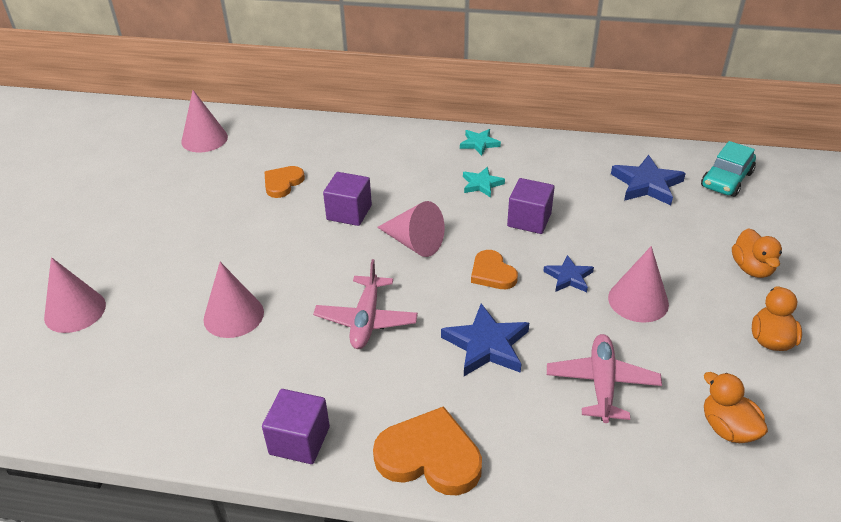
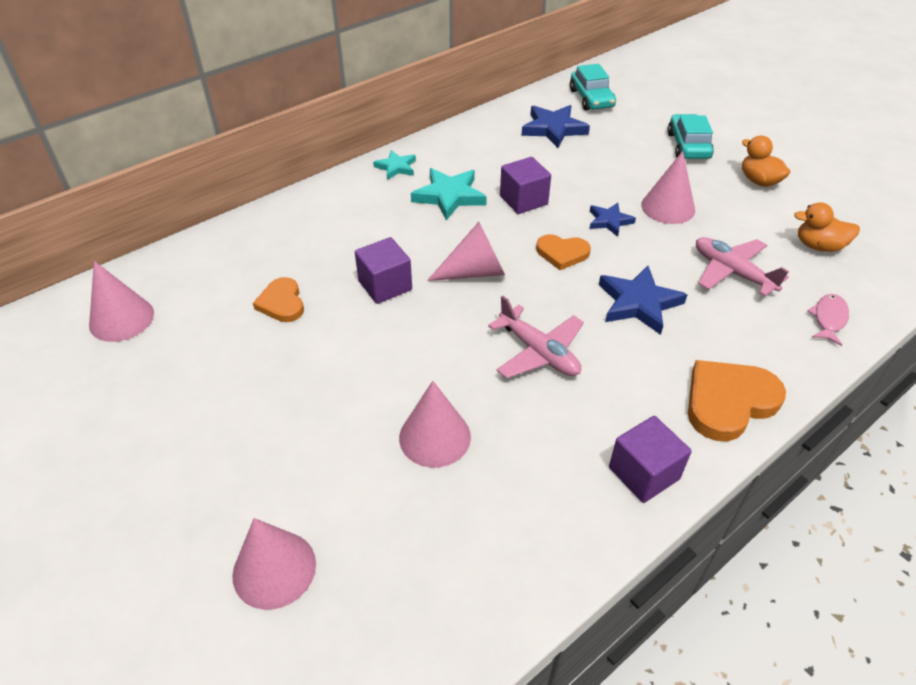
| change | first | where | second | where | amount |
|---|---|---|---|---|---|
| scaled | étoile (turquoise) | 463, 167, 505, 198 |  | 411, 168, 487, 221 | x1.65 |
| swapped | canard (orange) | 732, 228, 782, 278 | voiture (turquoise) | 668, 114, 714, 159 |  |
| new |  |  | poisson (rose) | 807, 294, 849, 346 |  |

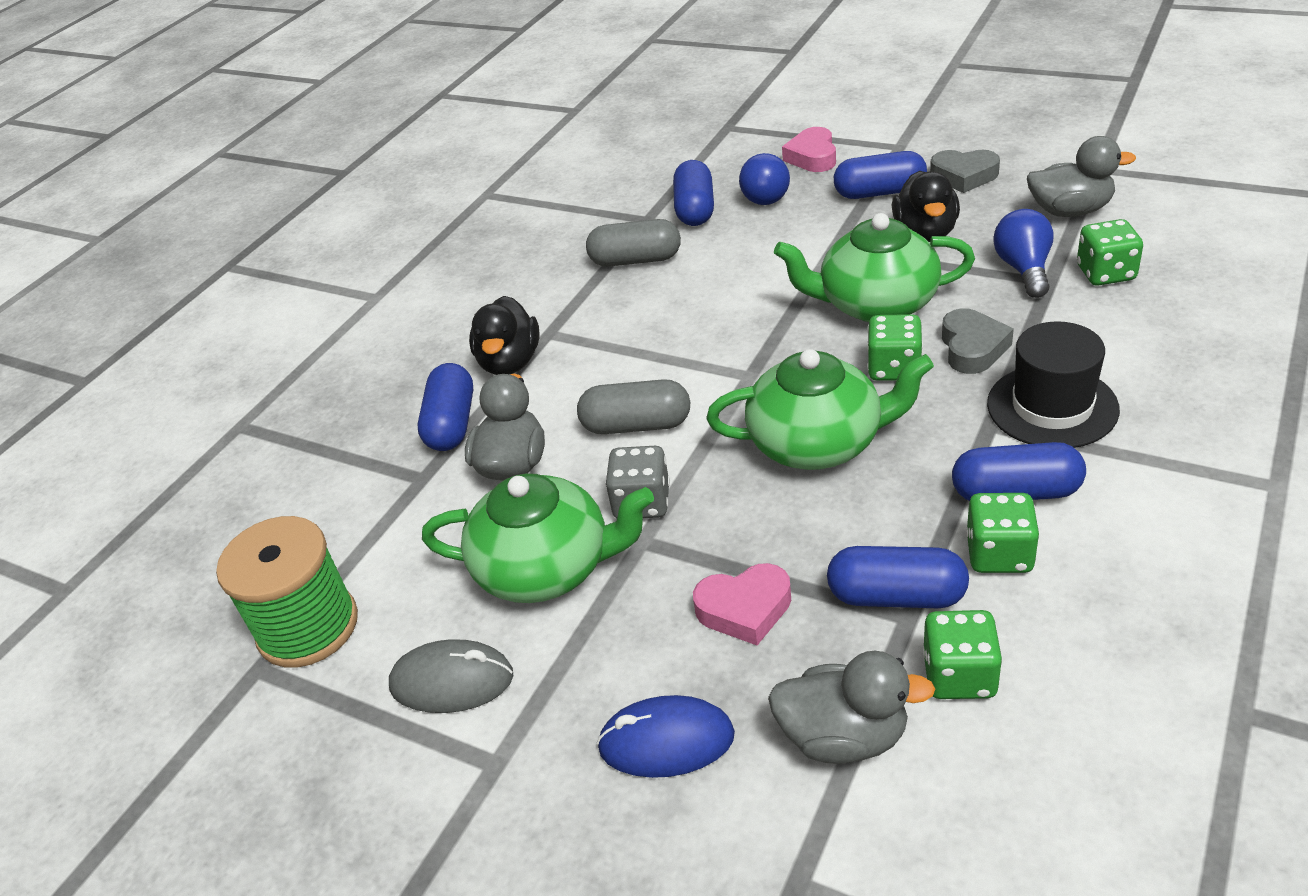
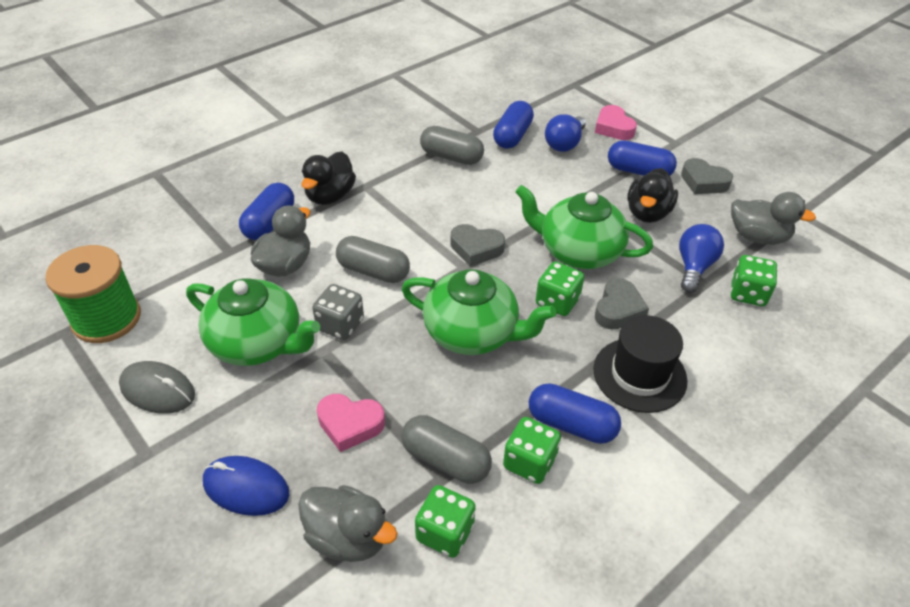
| change | first | where | second | where | amount |
|---|---|---|---|---|---|
| rotated | cœur (rose) | 782, 127, 836, 172 |  | 595, 105, 637, 140 | 45 degrees counterclockwise |
| repainted | gélule (bleu) | 827, 546, 969, 608 | gélule (gris) | 401, 415, 492, 484 |  |
| new |  |  | cœur (gris) | 450, 224, 505, 266 |  |

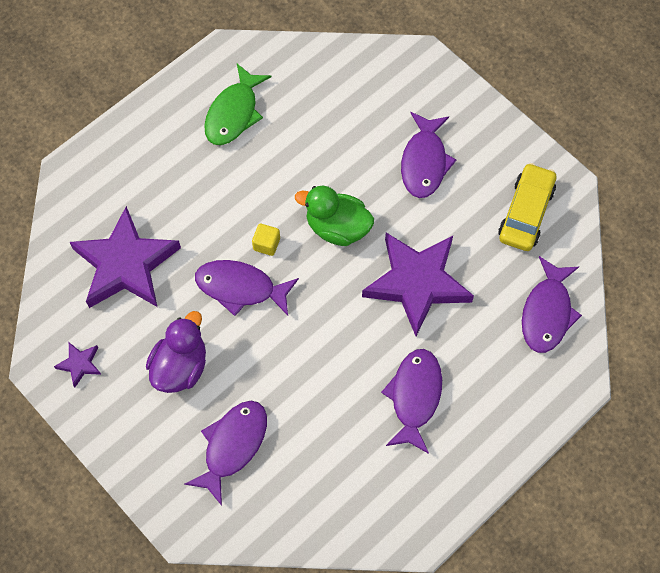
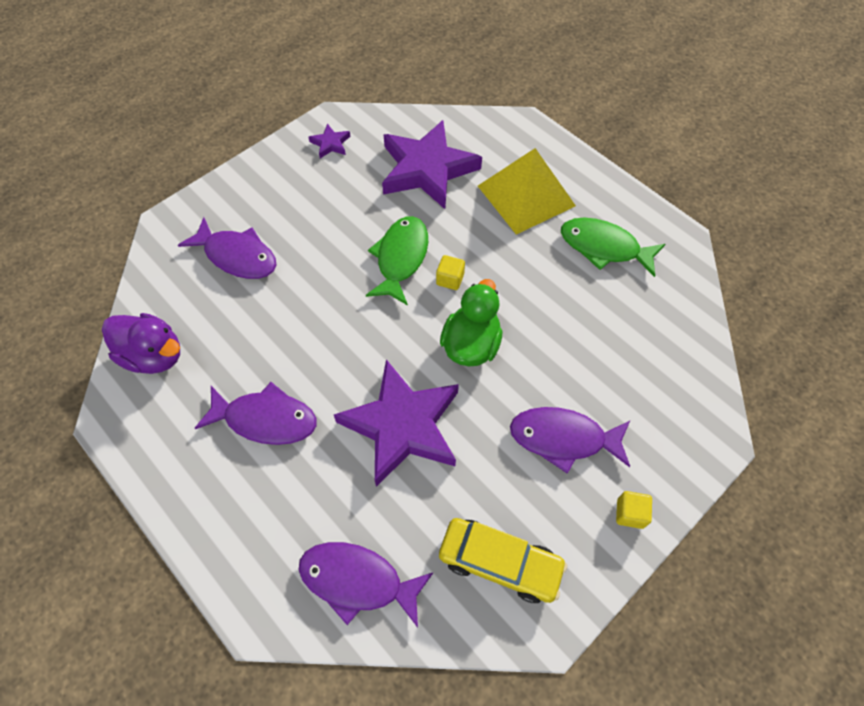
| change | first | where | second | where | amount |
|---|---|---|---|---|---|
| repainted | poisson (violet) | 195, 260, 299, 316 | poisson (vert) | 366, 216, 428, 305 |  |
| shifted | canard (violet) | 146, 311, 206, 393 |  | 102, 313, 180, 374 |  |
| new |  |  | pyramide (jaune) | 478, 148, 576, 235 |  |
| new |  |  | cube (jaune) | 616, 491, 652, 529 |  |

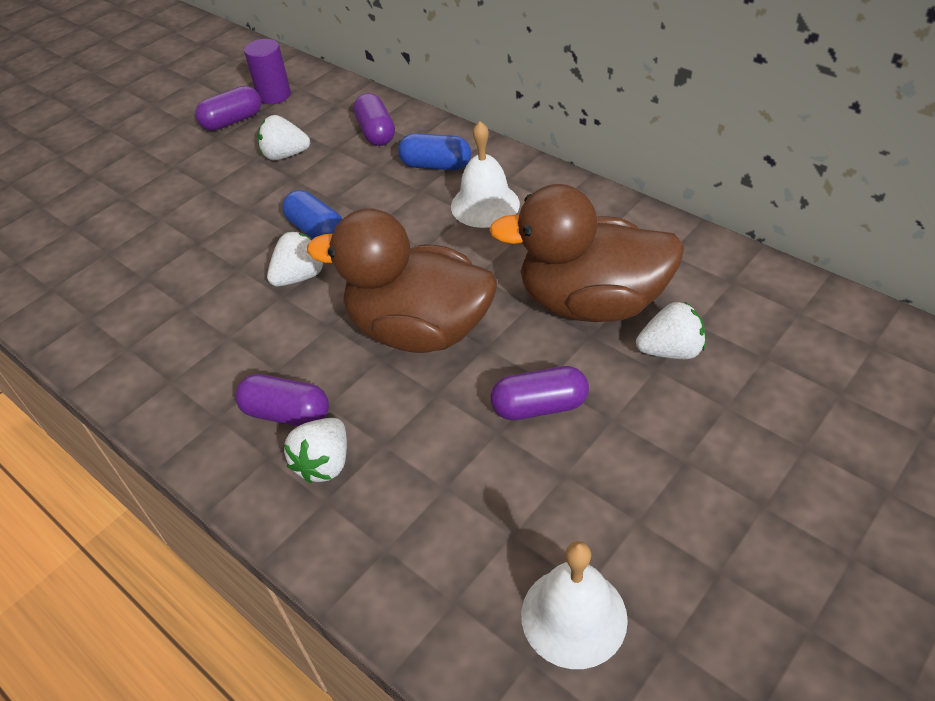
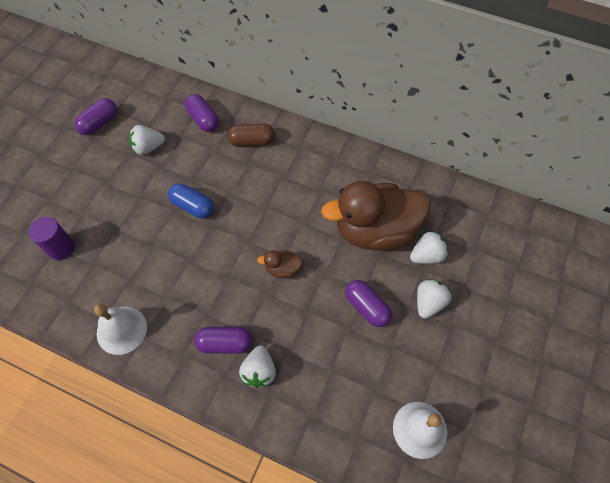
| change | first | where | second | where | amount |
|---|---|---|---|---|---|
| shifted | cylindre (violet) | 244, 39, 291, 104 |  | 29, 217, 75, 260 |  |
| shifted | cloche (blanc) | 451, 121, 520, 228 |  | 94, 304, 147, 355 |  |
| repainted | gélule (bleu) | 398, 133, 471, 170 | gélule (marron) | 227, 123, 275, 147 |  |
| scaled | canard (marron) | 307, 208, 497, 353 |  | 257, 250, 303, 279 | x0.41 |
| shifted | fraise (blanc) | 267, 231, 323, 286 |  | 417, 279, 451, 319 |  |
| rotated | gélule (violet) | 491, 366, 589, 420 |  | 345, 280, 392, 327 | 75 degrees clockwise |

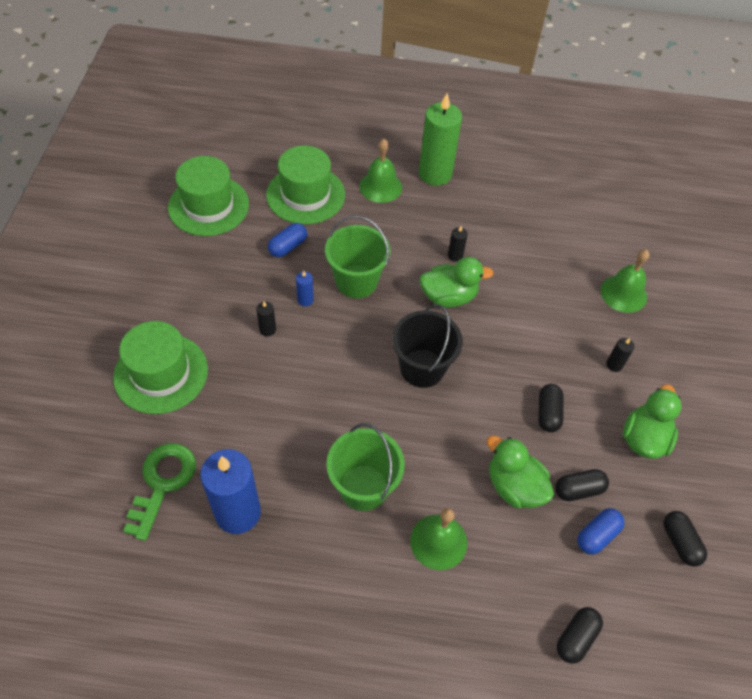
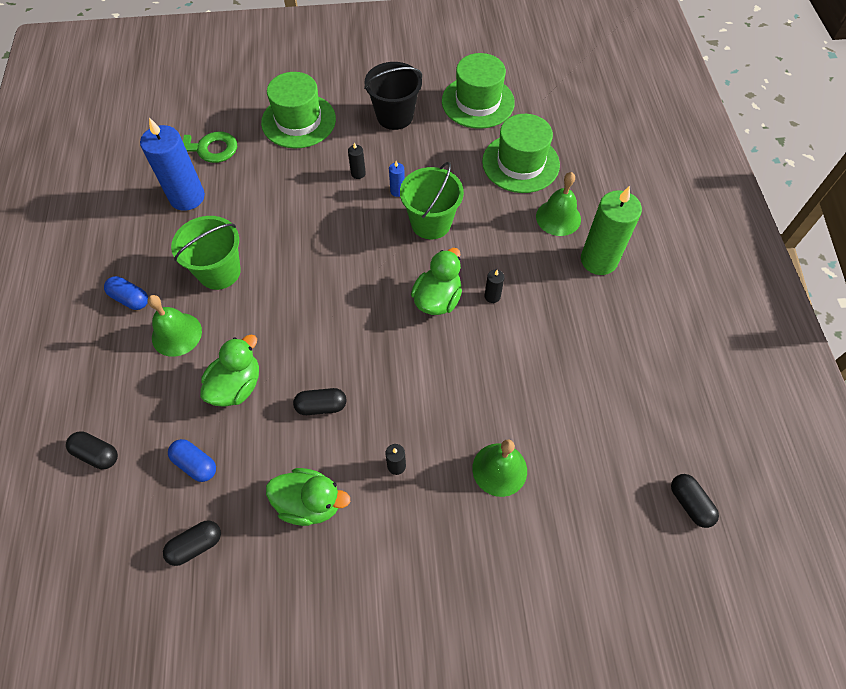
| change | first | where | second | where | amount |
|---|---|---|---|---|---|
| shifted | gélule (bleu) | 268, 223, 307, 257 |  | 104, 276, 148, 310 |  |
| rotated | canard (vert) | 419, 257, 494, 308 |  | 411, 248, 462, 315 | 135 degrees counterclockwise |
| shifted | seau (noir) | 392, 304, 463, 388 |  | 364, 62, 422, 130 |  |
| shifted | gélule (noir) | 555, 469, 609, 501 |  | 671, 474, 719, 528 |  |

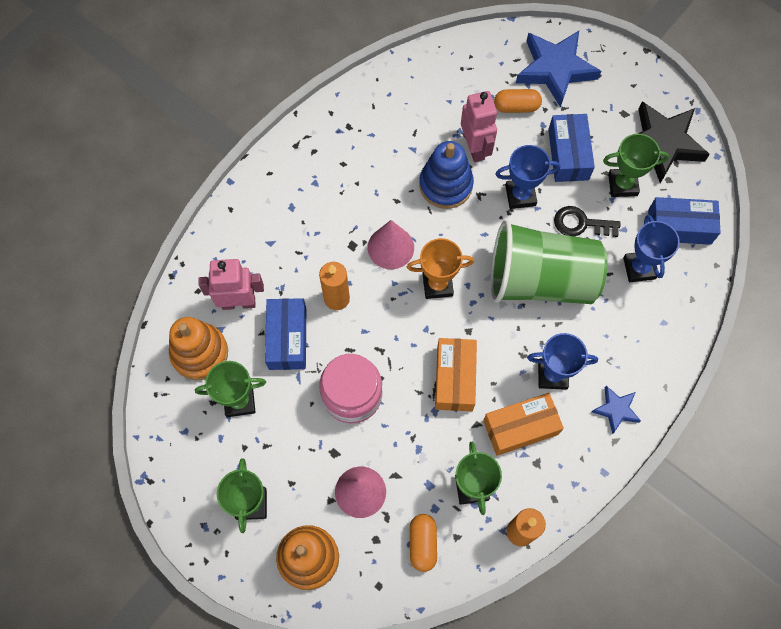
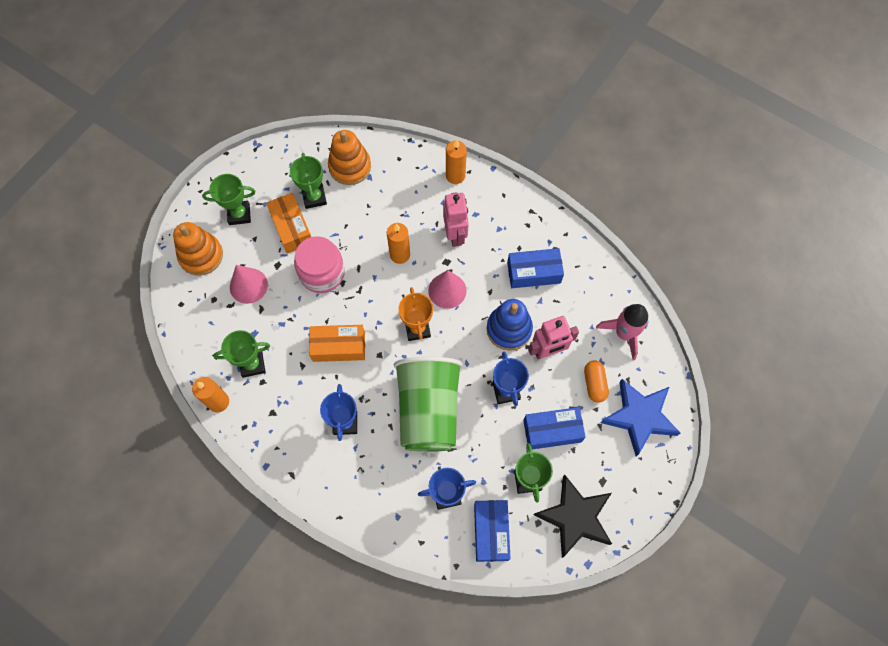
| change | first | where | second | where | amount |
|---|---|---|---|---|---|
| gone | clé (noir) | 554, 206, 620, 237 |  |  |  |
| shifted | robot (rose) | 198, 259, 264, 310 |  | 443, 192, 469, 247 |  |
| shifted | boîte (bleu) | 265, 298, 306, 370 |  | 507, 248, 564, 288 |  |
| gone | étoile (bleu) | 592, 385, 641, 434 |  |  |  |
| shifted | boîte (orange) | 483, 393, 564, 456 |  | 266, 193, 311, 253 |  |
| gone | gélule (orange) | 410, 514, 437, 572 |  |  |  |
| new |  |  | bougie (orange) | 446, 139, 467, 184 |  |
| new |  |  | fusée (rose) | 596, 304, 648, 360 |  |

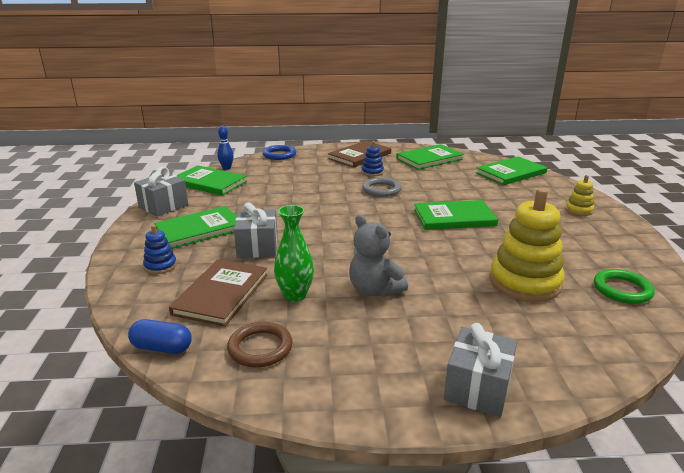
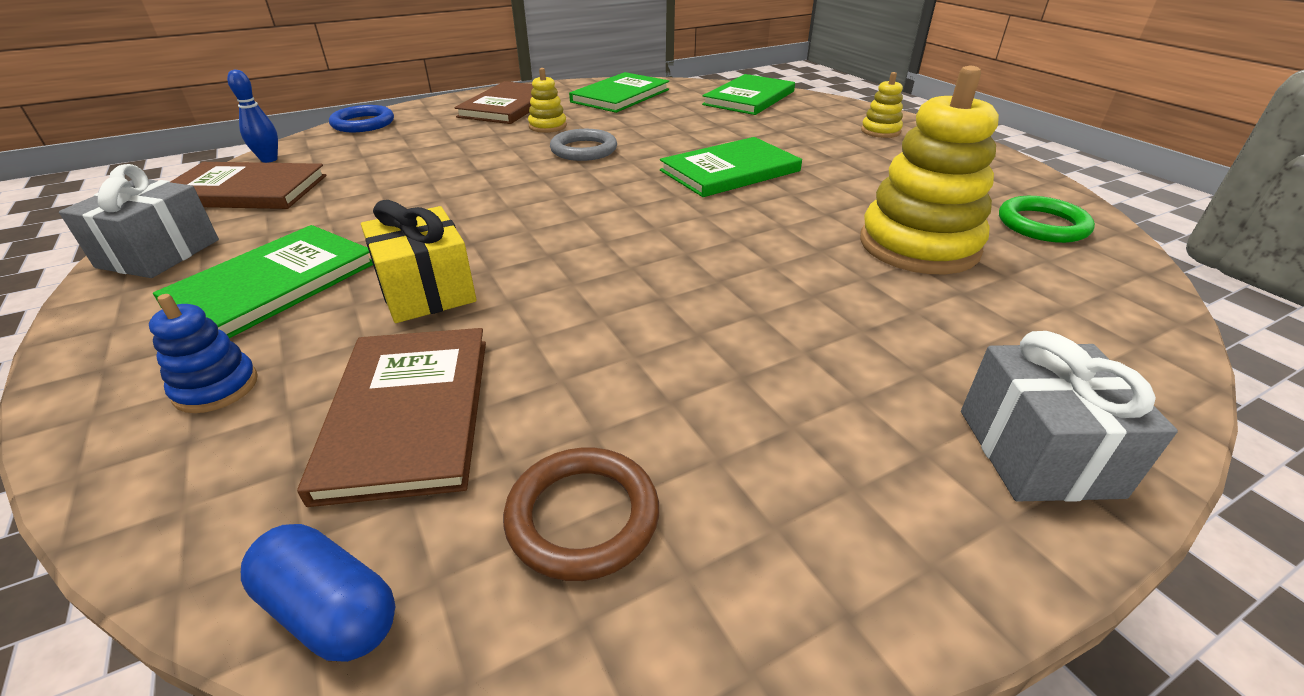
| change | first | where | second | where | amount |
|---|---|---|---|---|---|
| repainted | jouet à empiler (bleu) | 362, 141, 384, 176 | jouet à empiler (jaune) | 528, 68, 567, 133 |  |
| repainted | livre (vert) | 176, 165, 247, 195 | livre (marron) | 170, 162, 326, 209 |  |
| repainted | cadeau (gris) | 234, 202, 277, 258 | cadeau (jaune) | 361, 200, 477, 323 |  |
| gone | vase (vert) | 274, 205, 314, 302 |  |  |  |
| gone | ours en peluche (gris) | 349, 215, 408, 297 |  |  |  |
| rotated | gélule (bleu) | 128, 319, 192, 354 |  | 241, 524, 395, 662 | 45 degrees clockwise |

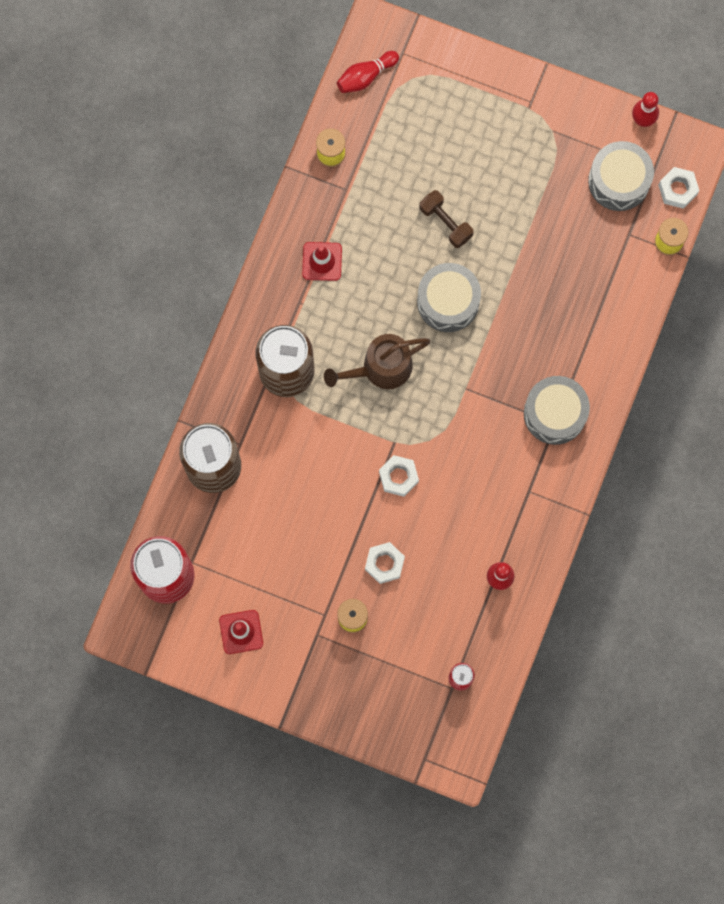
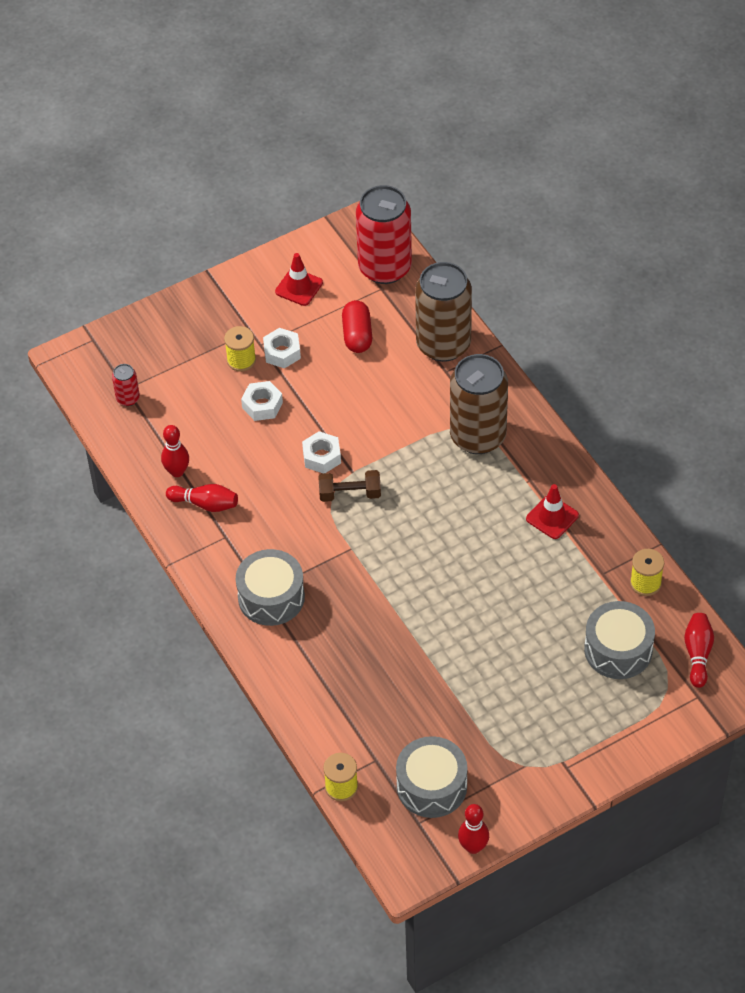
| change | first | where | second | where | amount |
|---|---|---|---|---|---|
| shifted | écrou (blanc) | 658, 167, 699, 209 |  | 263, 328, 301, 368 |  |
| shifted | haltère (marron) | 419, 190, 474, 248 |  | 318, 470, 381, 502 |  |
| shifted | tambour (gris) | 417, 263, 481, 332 |  | 584, 601, 655, 679 |  |
| gone | arrosoir (marron) | 324, 334, 430, 389 |  |  |  |
| new |  |  | gélule (rouge) | 342, 300, 372, 353 |  |
| new |  |  | quille (rouge) | 166, 484, 238, 512 |  |

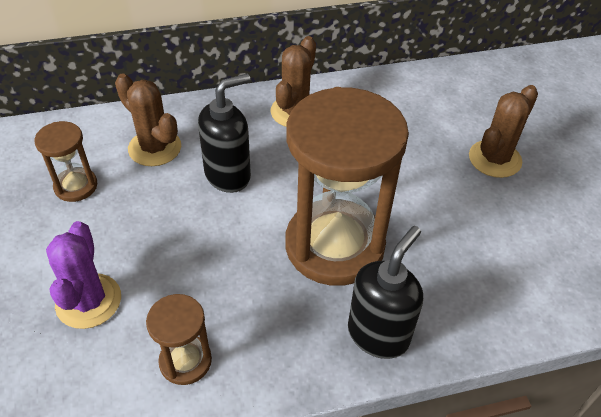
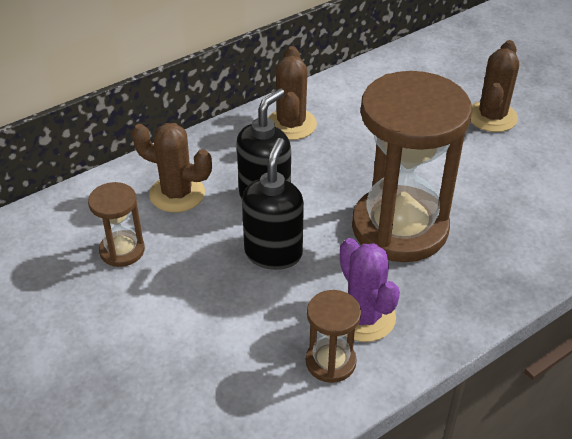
| change | first | where | second | where | amount |
|---|---|---|---|---|---|
| shifted | cactus (violet) | 46, 221, 121, 329 |  | 340, 238, 400, 342 |  |
| shifted | distributeur de savon (noir) | 348, 226, 423, 359 |  | 242, 138, 304, 270 |  |

